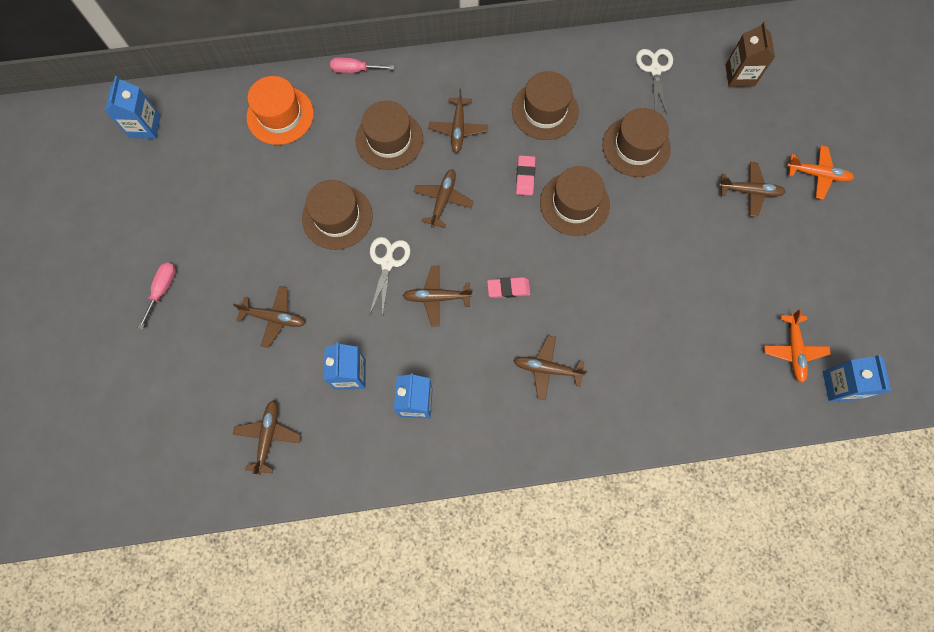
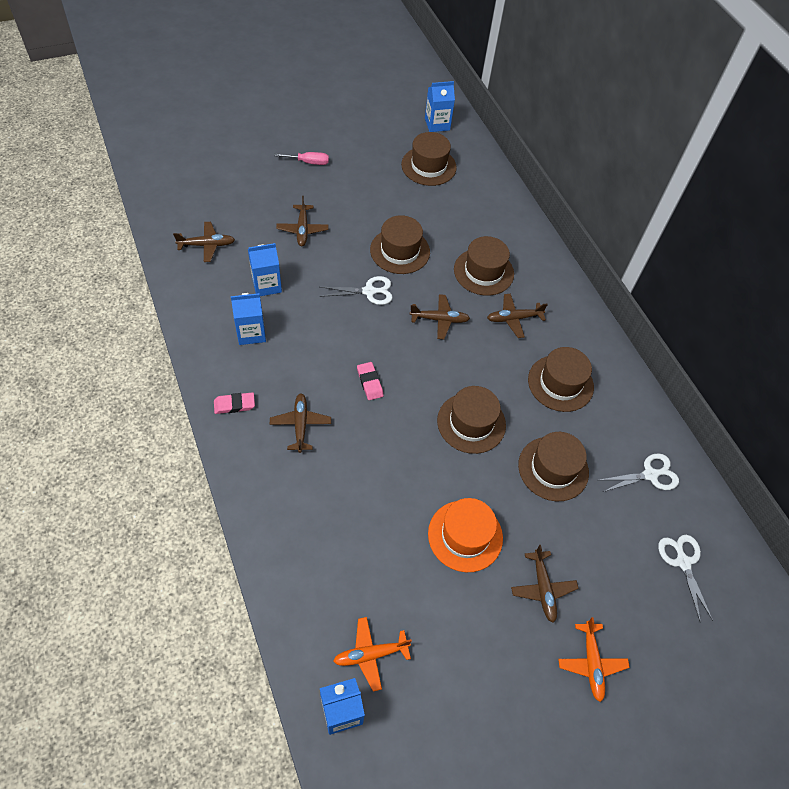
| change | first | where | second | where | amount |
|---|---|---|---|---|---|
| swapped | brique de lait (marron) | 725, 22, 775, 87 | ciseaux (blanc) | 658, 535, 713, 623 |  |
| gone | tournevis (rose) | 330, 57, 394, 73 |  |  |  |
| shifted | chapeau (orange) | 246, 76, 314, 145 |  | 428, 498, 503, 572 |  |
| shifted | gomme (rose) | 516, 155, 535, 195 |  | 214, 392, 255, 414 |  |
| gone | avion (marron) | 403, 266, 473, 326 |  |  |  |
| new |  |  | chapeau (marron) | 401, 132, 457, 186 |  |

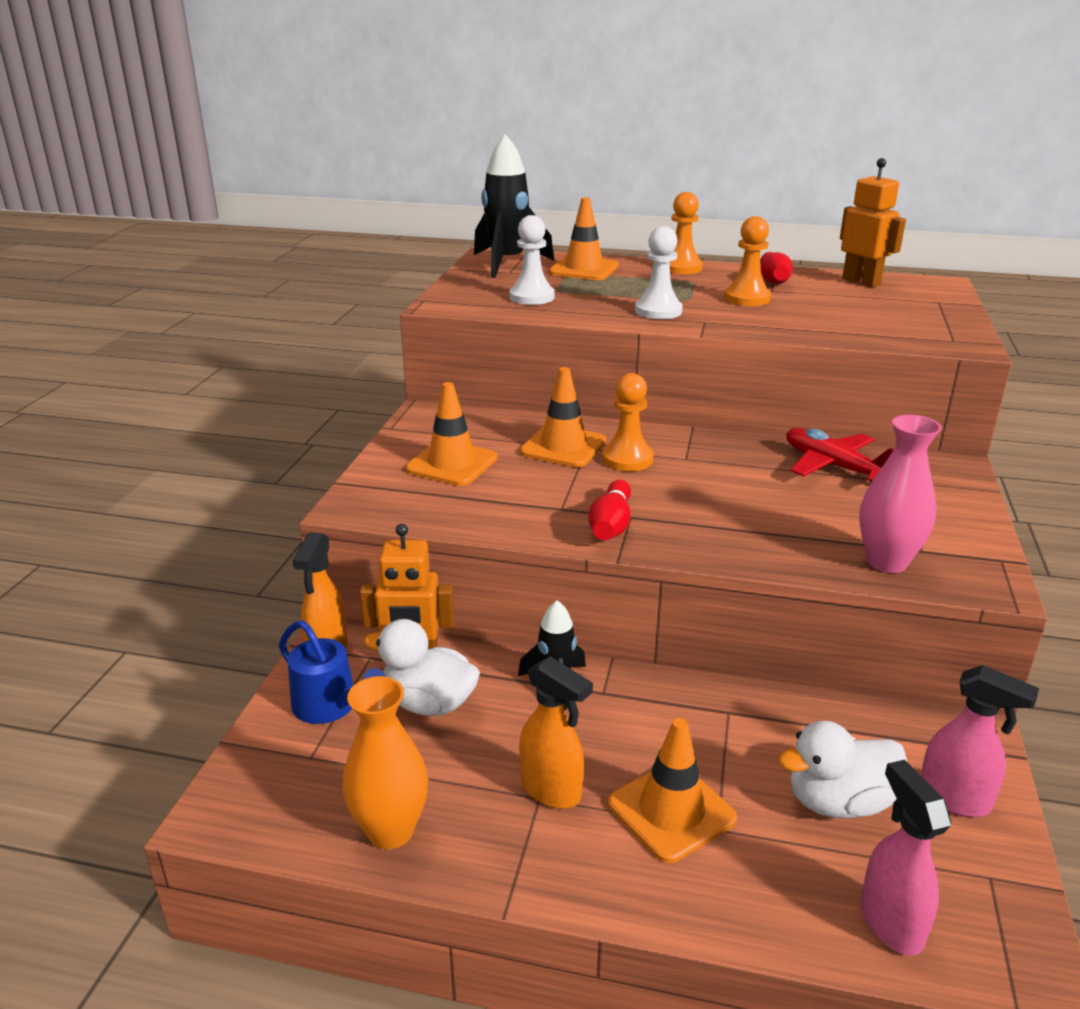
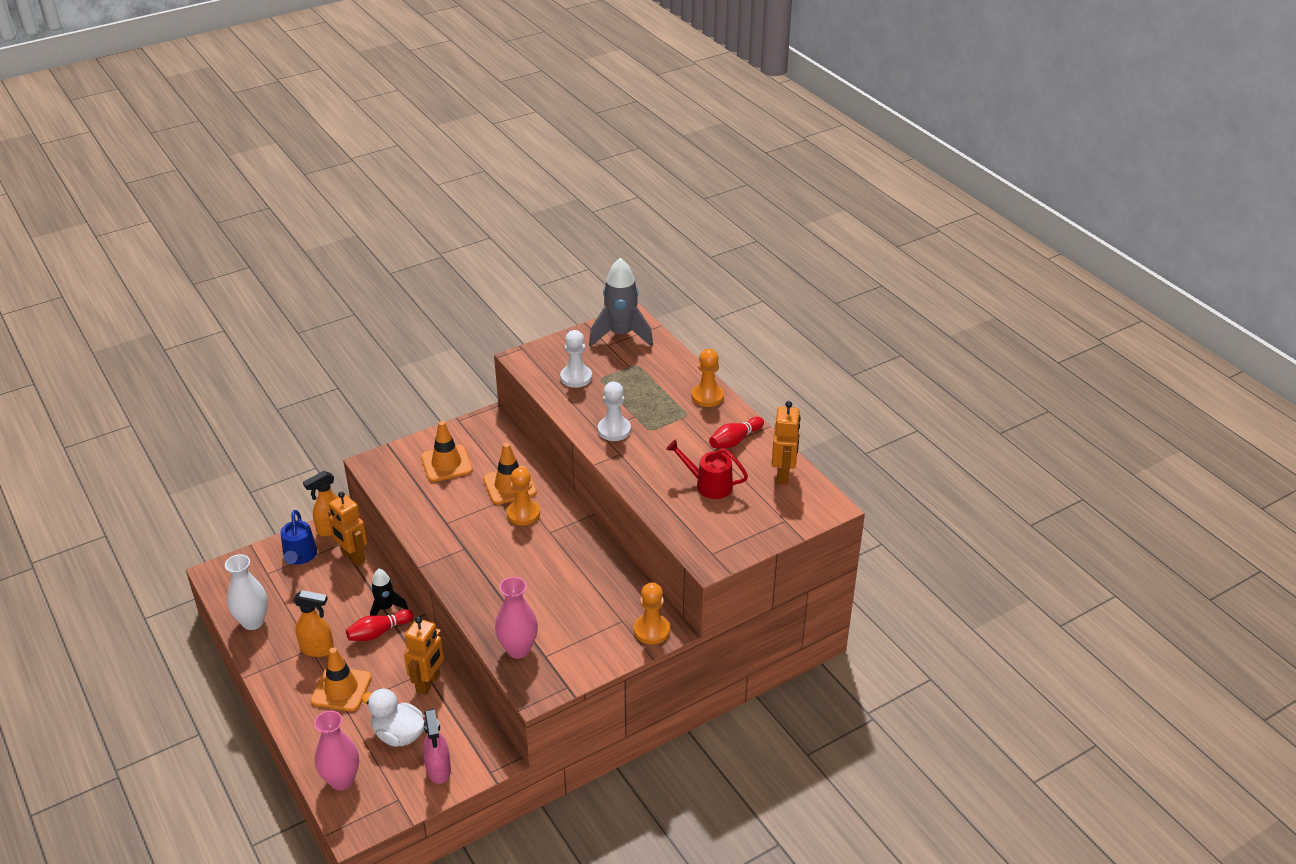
| change | first | where | second | where | amount |
|---|---|---|---|---|---|
| repainted | fusée (noir) | 474, 134, 554, 278 | fusée (gris) | 589, 258, 653, 347 |  |
| gone | cône de chantier (orange) | 549, 197, 619, 280 |  |  |  |
| shifted | pion (orange) | 724, 216, 771, 306 |  | 634, 582, 670, 645 |  |
| gone | avion (rouge) | 786, 428, 894, 482 |  |  |  |
| shifted | quille (rouge) | 588, 480, 631, 540 |  | 346, 609, 414, 641 |  |
| gone | canard (blanc) | 364, 619, 480, 716 |  |  |  |
| rotated | vaporisateur (orange) | 519, 656, 593, 809 |  | 293, 590, 334, 657 | 75 degrees counterclockwise |
| repainted | vase (orange) | 342, 676, 428, 849 | vase (blanc) | 225, 554, 268, 630 |  |
| swapped | vaporisateur (rose) | 861, 760, 951, 956 | vase (rose) | 314, 711, 359, 790 |  |
| new |  |  | arrosoir (rouge) | 666, 440, 748, 499 |  |
| new |  |  | robot (orange) | 404, 616, 444, 695 |  |

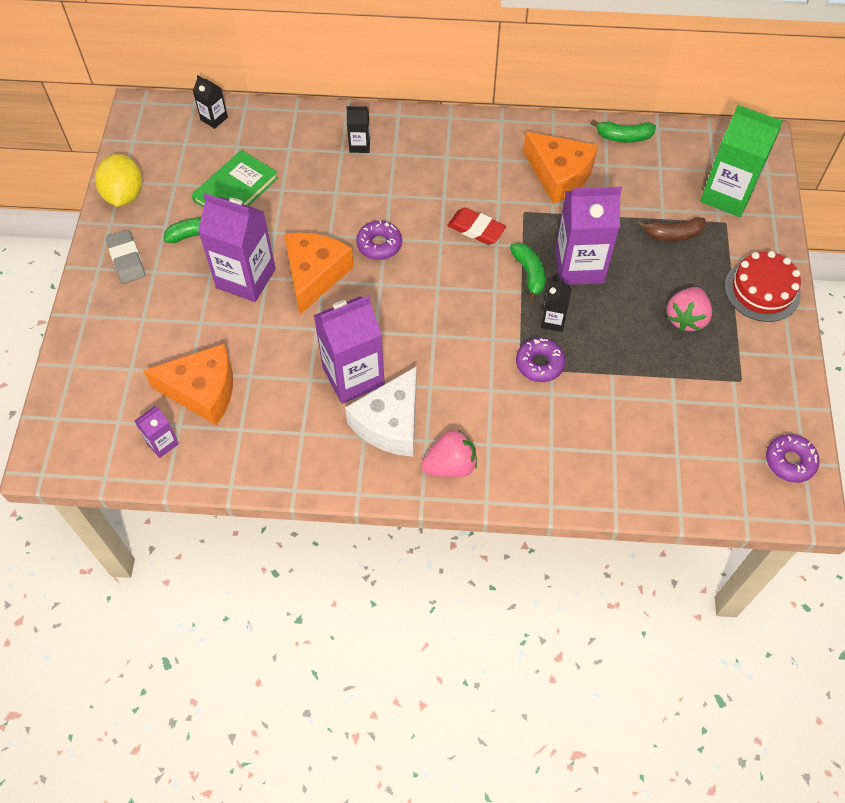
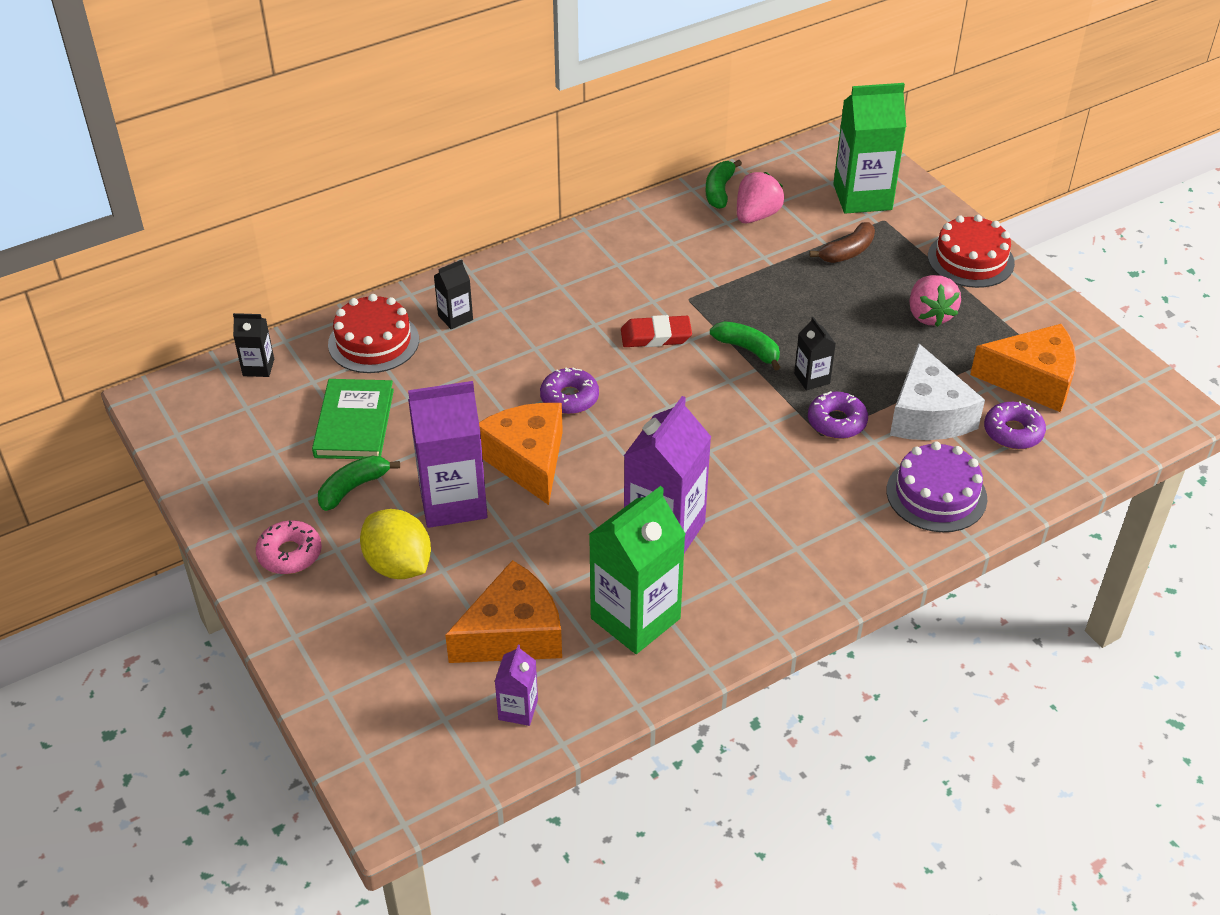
| change | first | where | second | where | amount |
|---|---|---|---|---|---|
| rotated | banane (vert) | 591, 119, 656, 143 |  | 705, 160, 742, 209 | 135 degrees clockwise |
| shifted | fromage (orange) | 523, 131, 598, 204 |  | 970, 324, 1076, 412 |  |
| shifted | citron (jaune) | 95, 154, 142, 207 |  | 360, 509, 431, 579 |  |
| gone | brique de lait (violet) | 555, 187, 622, 285 |  |  |  |
| swapped | gomme (gris) | 106, 230, 145, 284 | beignet (rose) | 255, 520, 322, 574 |  |
| shifted | fromage (blanc) | 345, 367, 417, 457 |  | 890, 344, 985, 440 |  |
| shifted | fraise (rose) | 421, 430, 477, 477 |  | 737, 172, 784, 223 |  |
| shifted | beignet (violet) | 766, 434, 820, 483 |  | 984, 401, 1046, 449 |  |
| new |  |  | gâteau (rouge) | 328, 294, 419, 373 |  |
| new |  |  | gâteau (violet) | 887, 442, 987, 532 |  |
| new |  |  | brique de lait (vert) | 589, 486, 686, 654 |  |

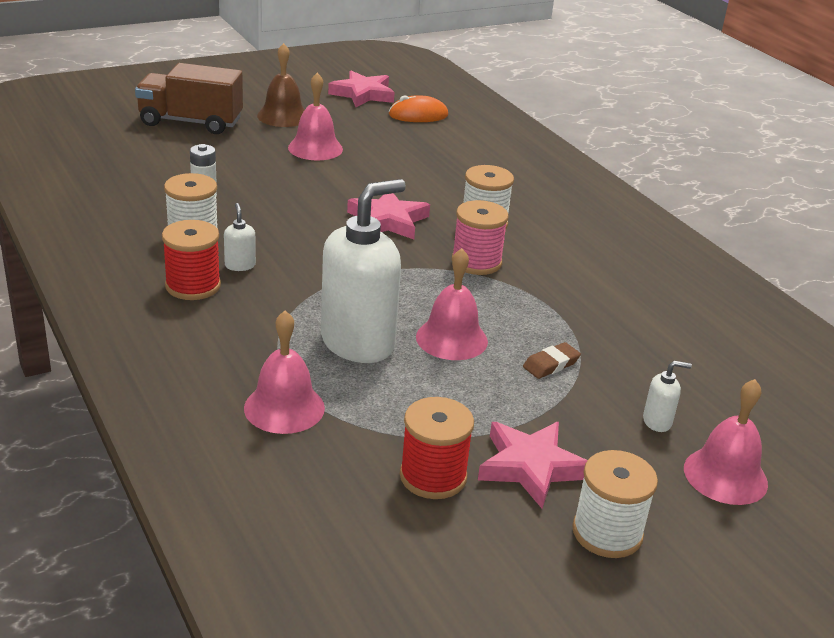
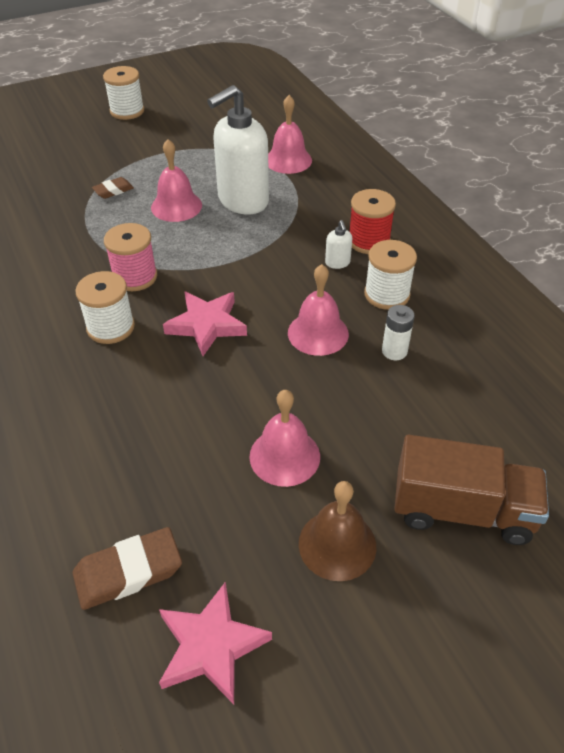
| change | first | where | second | where | amount |
|---|---|---|---|---|---|
| swapped | souris (orange) | 389, 95, 448, 122 | gomme (marron) | 72, 527, 182, 610 |  |
| gone | distributeur de savon (blanc) | 643, 361, 692, 432 |  |  |  |
| shifted | cloche (rose) | 684, 379, 768, 505 |  | 288, 264, 349, 356 |  |
| gone | bobine (rouge) | 400, 397, 474, 499 |  |  |  |
| gone | étoile (rose) | 478, 422, 588, 509 |  |  |  |

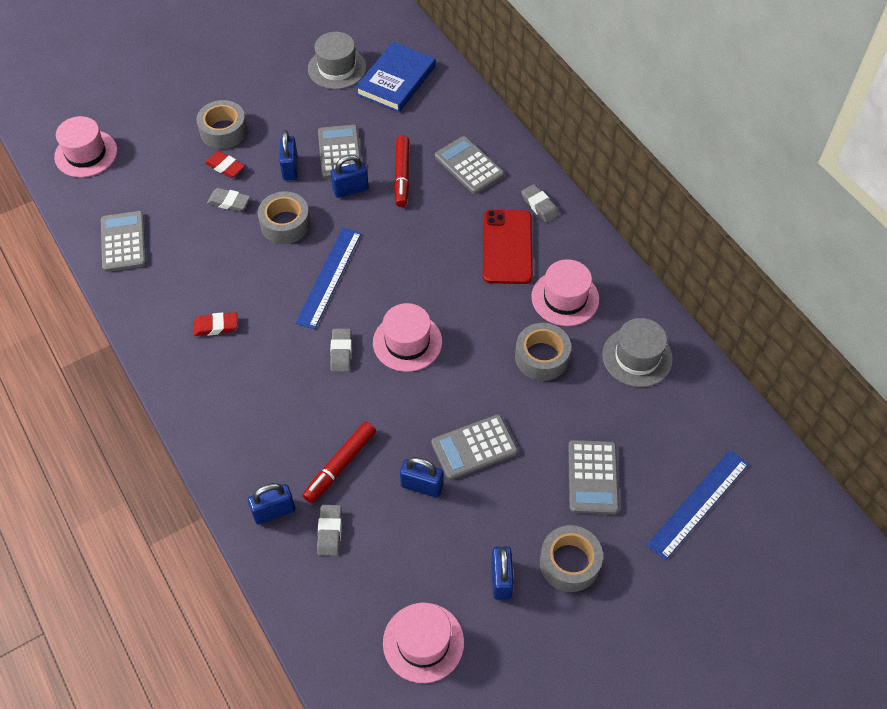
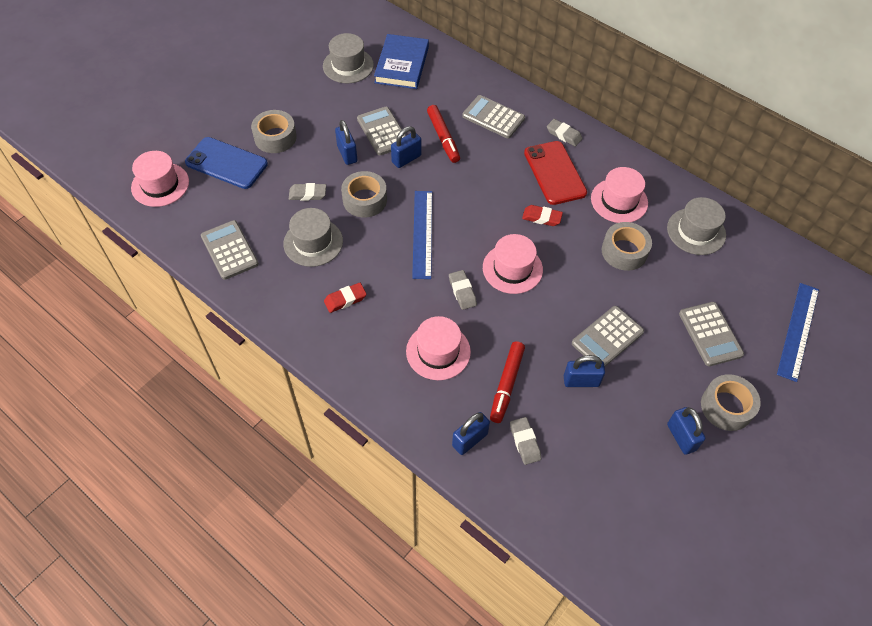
| change | first | where | second | where | amount |
|---|---|---|---|---|---|
| shifted | gomme (rouge) | 205, 151, 245, 178 |  | 522, 205, 563, 226 |  |
| shifted | chapeau (rose) | 383, 603, 464, 683 |  | 406, 316, 471, 380 |  |
| new |  |  | téléphone (bleu) | 185, 137, 268, 189 |  |
| new |  |  | chapeau (gris) | 283, 208, 343, 267 |  |

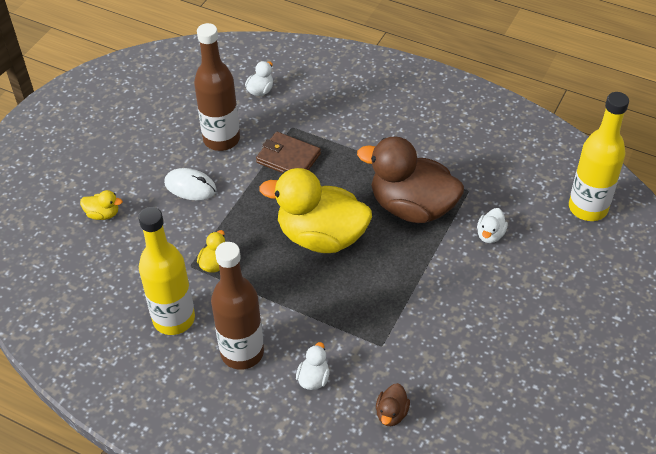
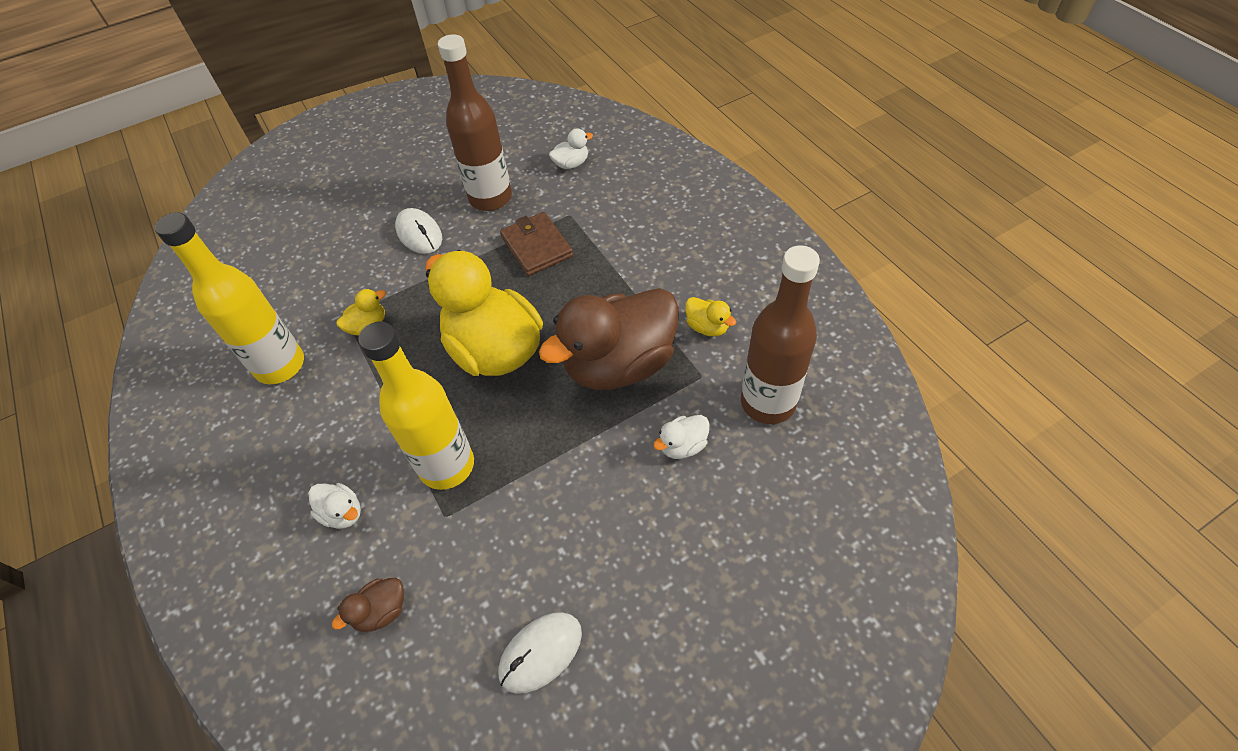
| change | first | where | second | where | amount |
|---|---|---|---|---|---|
| shifted | bouteille (jaune) | 569, 92, 629, 221 |  | 358, 322, 474, 490 |  |
| rotated | canard (marron) | 357, 137, 464, 223 |  | 539, 288, 679, 390 | 90 degrees counterclockwise |
| shifted | canard (jaune) | 80, 190, 123, 220 |  | 685, 297, 736, 336 |  |
| shifted | bouteille (marron) | 211, 242, 264, 370 |  | 741, 245, 820, 424 |  |
| rotated | canard (blanc) | 296, 342, 330, 390 |  | 309, 483, 361, 529 | 75 degrees clockwise |
| new |  |  | souris (blanc) | 498, 612, 582, 694 |  |

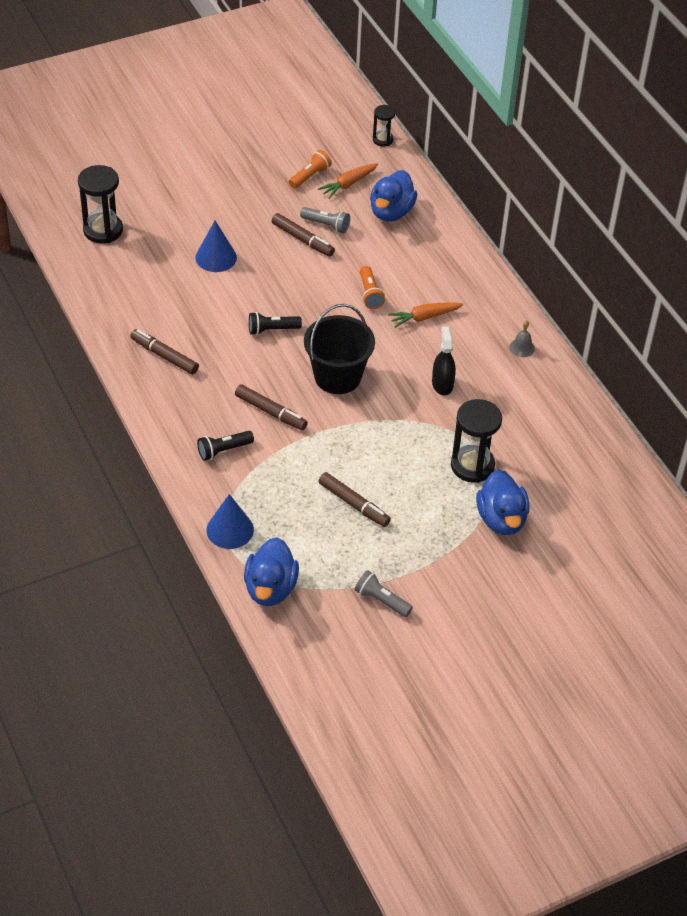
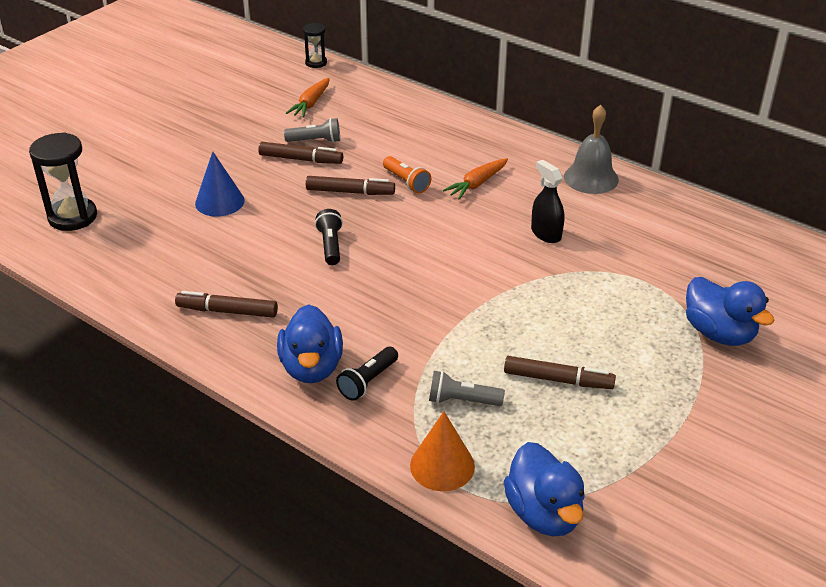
| change | first | where | second | where | amount |
|---|---|---|---|---|---|
| gone | lampe de poche (orange) | 289, 150, 332, 188 |  |  |  |
| shifted | canard (bleu) | 370, 170, 417, 222 |  | 277, 304, 343, 383 |  |
| gone | seau (noir) | 304, 304, 375, 394 |  |  |  |
| rotated | lampe de poche (noir) | 249, 312, 302, 335 |  | 315, 209, 343, 265 | 120 degrees clockwise |
| scaled | cloche (gris) | 509, 320, 535, 357 |  | 564, 105, 619, 194 | x1.93 |
| shifted | feutre (marron) | 235, 384, 308, 430 |  | 306, 176, 395, 195 |  |
| gone | sablier (noir) | 451, 399, 502, 483 |  |  |  |
| repainted | cône (bleu) | 207, 494, 254, 549 | cône (orange) | 410, 411, 475, 491 |  |
| shifted | lampe de poche (gris) | 355, 570, 413, 617 |  | 429, 371, 505, 406 |  |

